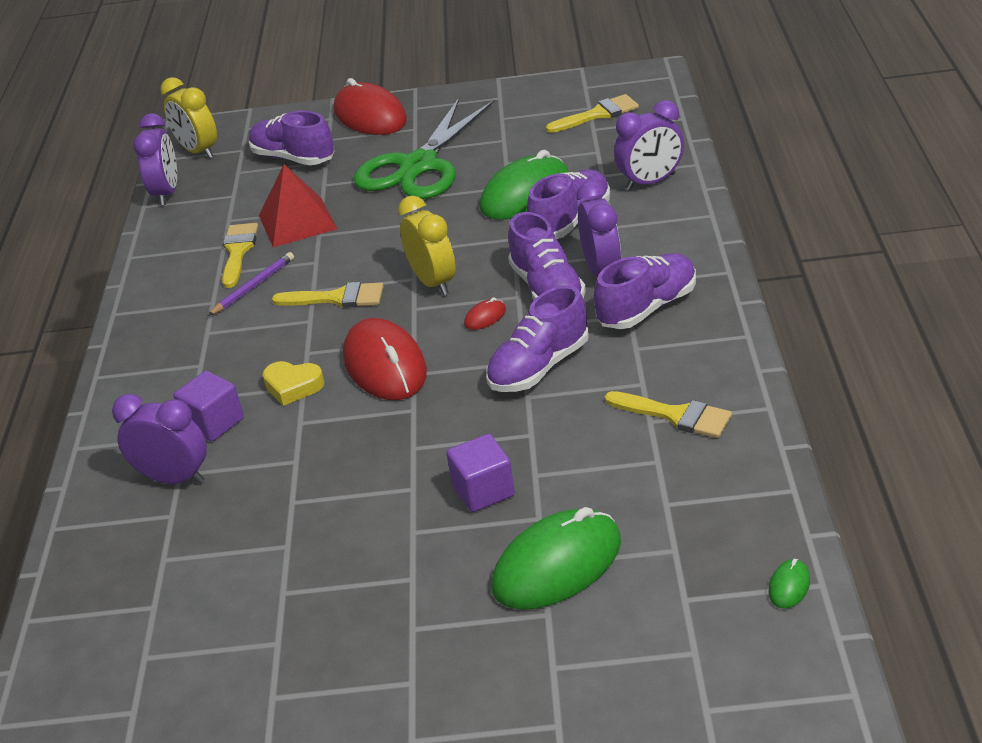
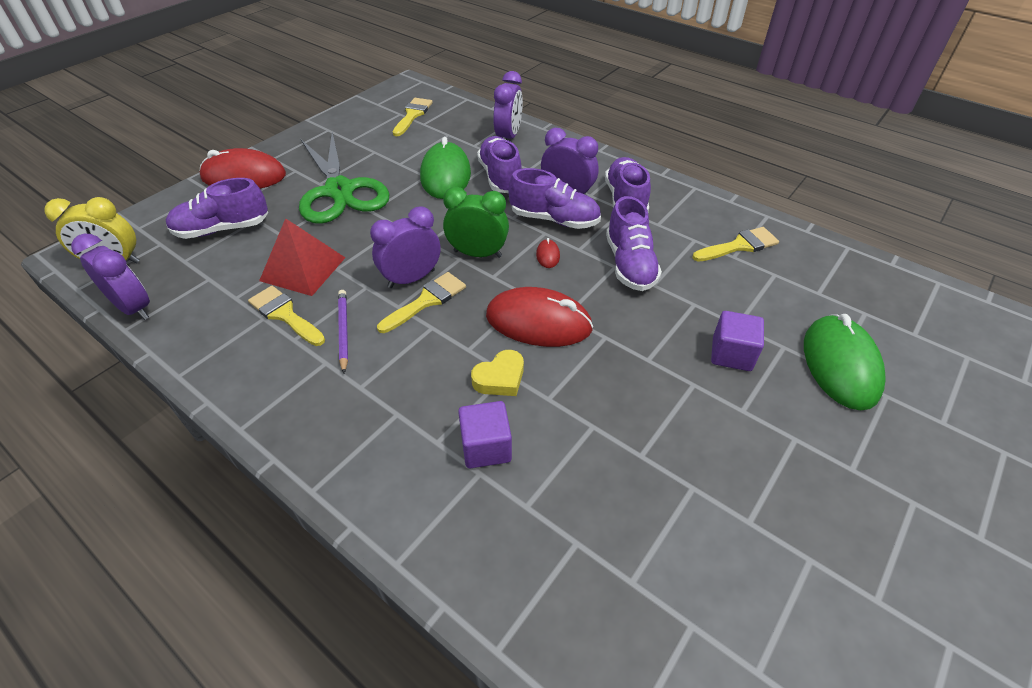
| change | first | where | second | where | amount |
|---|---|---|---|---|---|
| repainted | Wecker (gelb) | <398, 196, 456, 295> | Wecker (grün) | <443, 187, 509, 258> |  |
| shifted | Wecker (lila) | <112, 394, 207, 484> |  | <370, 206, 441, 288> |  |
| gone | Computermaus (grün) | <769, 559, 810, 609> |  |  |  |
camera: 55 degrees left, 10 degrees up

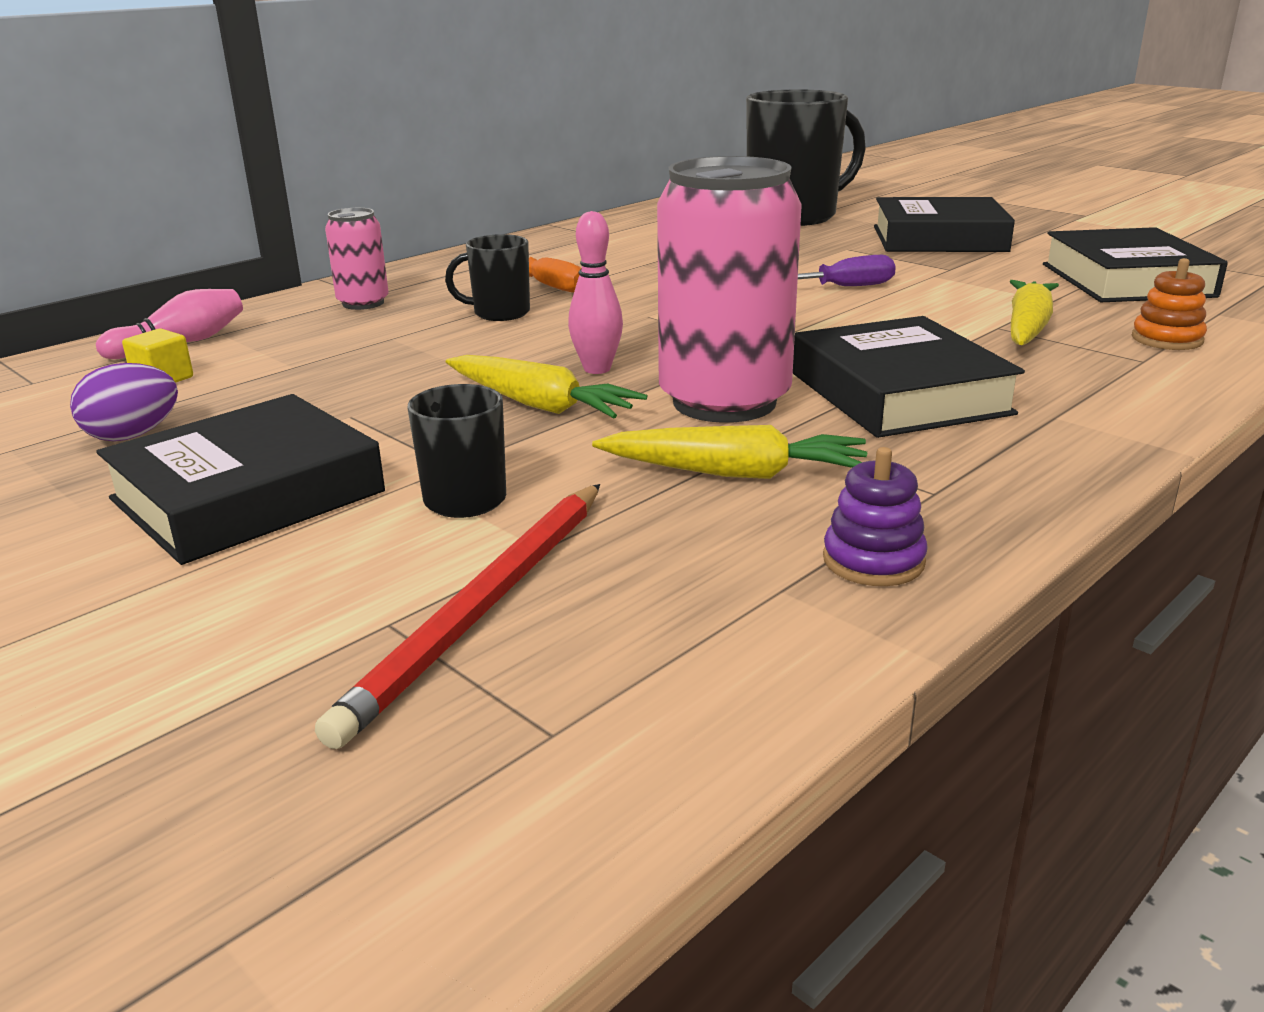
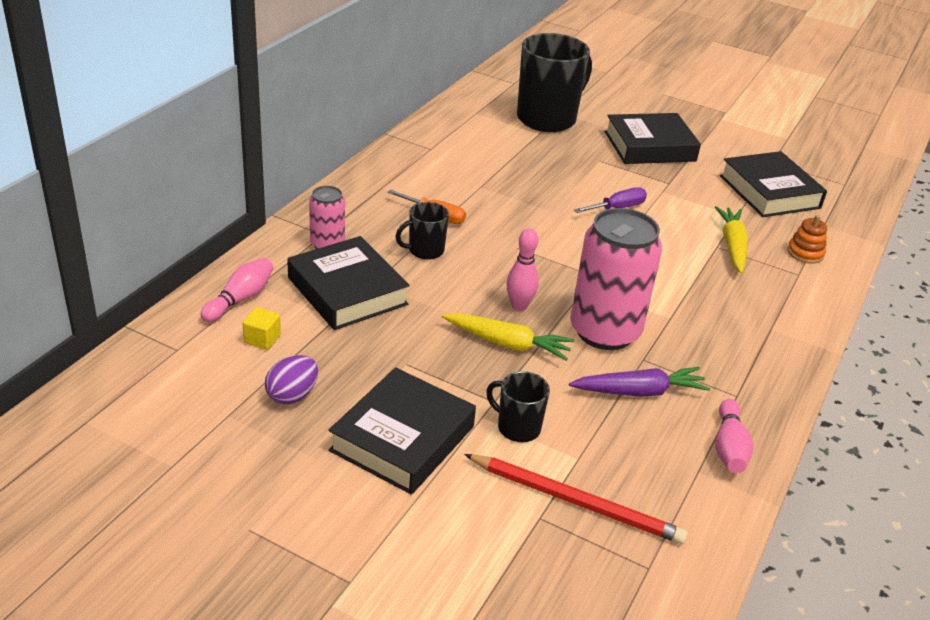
| change | first | where | second | where | amount |
|---|---|---|---|---|---|
| shifted | Buch (schwarz) | <793, 316, 1025, 438> |  | <287, 236, 409, 330> |  |
| repainted | Karotte (gelb) | <592, 425, 867, 479> | Karotte (lila) | <569, 367, 710, 397> |  |
| swapped | Stapelspielzeug (lila) | <823, 447, 928, 586> | Bowlingkegel (rosa) | <715, 399, 754, 473> |  |
| rotated | Bleistift (rot) | <315, 484, 600, 749> |  | <464, 454, 688, 544> | 75 degrees counterclockwise |
camera: 20 degrees left, 10 degrees up

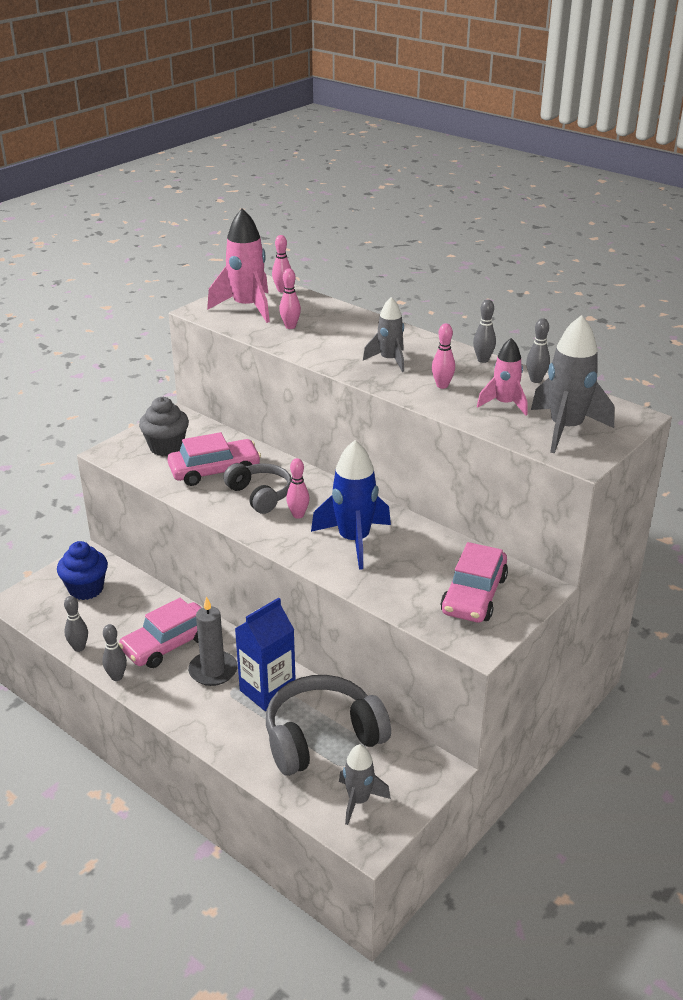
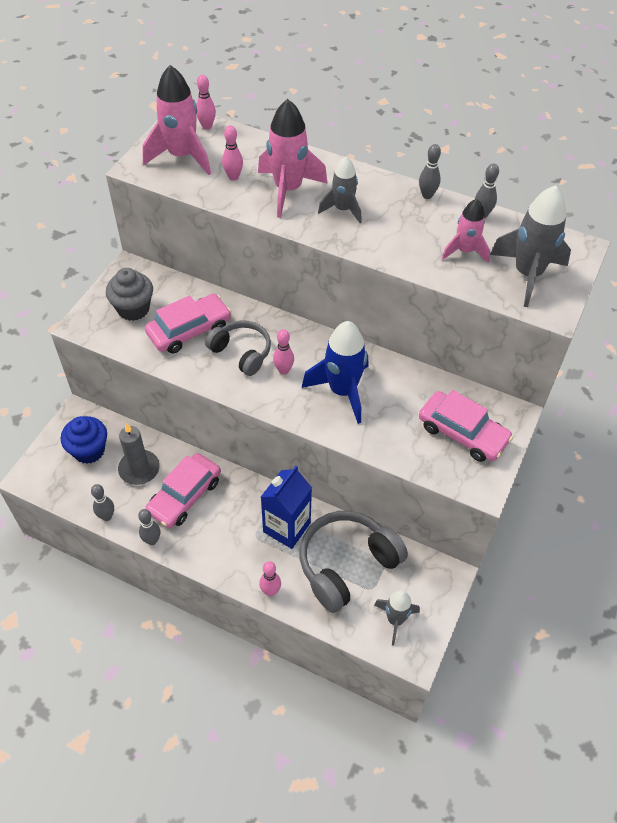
| change | first | where | second | where | amount |
|---|---|---|---|---|---|
| shifted | Bowlingkegel (rosa) | <432, 324, 455, 389> |  | <259, 561, 281, 596> |  |
| rotated | Auto (rosa) | <441, 542, 508, 622> |  | <419, 390, 513, 462> | 60 degrees counterclockwise |
| shifted | Kerze (grau) | <188, 596, 238, 686> |  | <118, 423, 160, 485> |  |
| new |  |  | Rakete (rosa) | <258, 99, 328, 218> |  |
camera: 15 degrees left, 20 degrees up

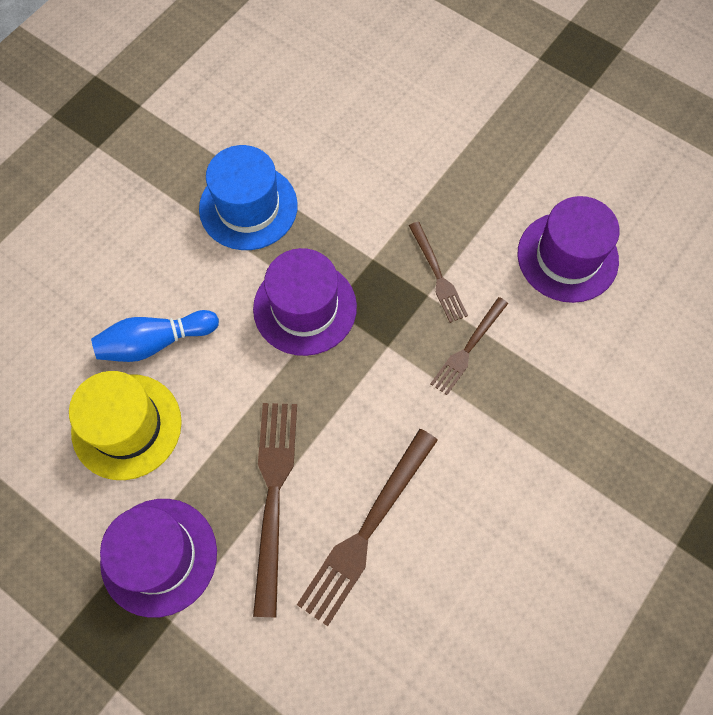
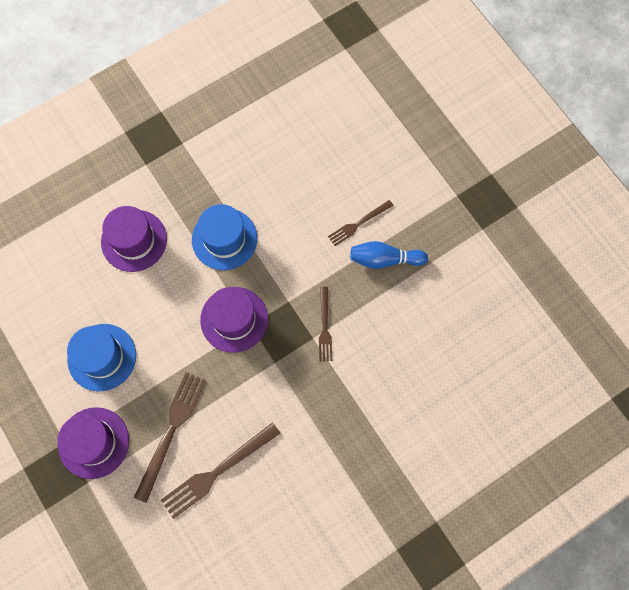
| change | first | where | second | where | amount |
|---|---|---|---|---|---|
| shifted | Hut (lila) | <517, 196, 620, 303> |  | <101, 206, 167, 272> |  |
| shifted | Gabel (braun) | <430, 297, 508, 395> |  | <328, 200, 393, 246> |  |
| shifted | Bowlingkegel (blau) | <91, 310, 219, 362> |  | <350, 241, 428, 269> |  |
| repainted | Hut (gelb) | <69, 371, 182, 480> | Hut (blau) | <67, 324, 136, 391> |  |
camera: 20 degrees right, 5 degrees up

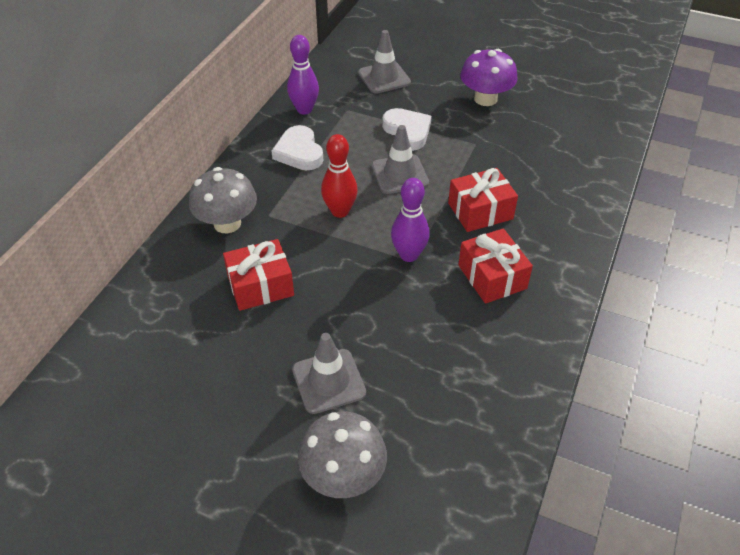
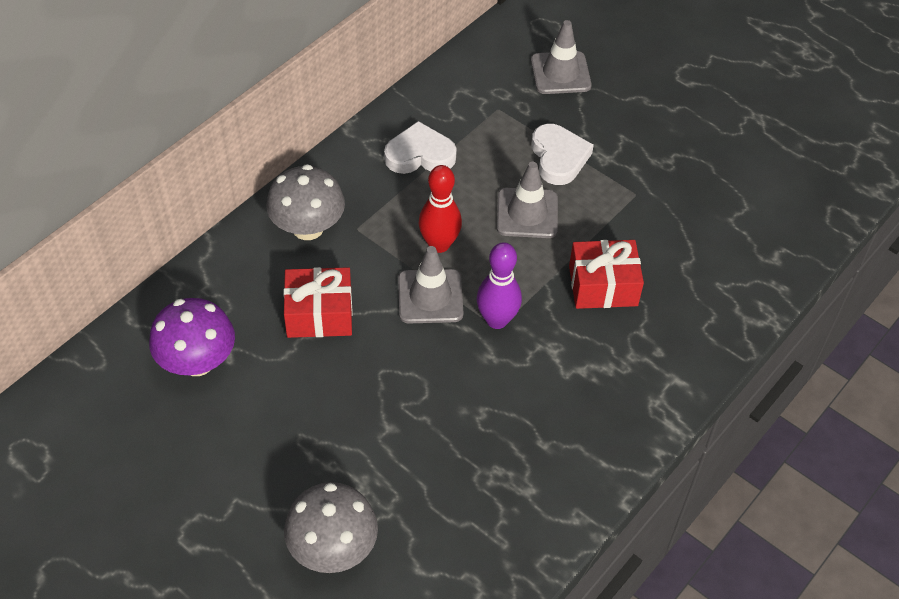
| change | first | where | second | where | amount |
|---|---|---|---|---|---|
| gone | Bowlingkegel (lila) | <287, 35, 319, 115> |  |  |  |
| shifted | Pilz (lila) | <460, 49, 518, 106> |  | <149, 298, 235, 376> |  |
| rotated | Herz (weiß) | <272, 125, 323, 170> |  | <384, 121, 457, 174> | 90 degrees clockwise |
| gone | Geschenk (rot) | <458, 228, 533, 304> |  |  |  |
| shifted | Leitkegel (grau) | <292, 333, 366, 414> |  | <398, 246, 464, 323> |  |
camera: 15 degrees right, 5 degrees up

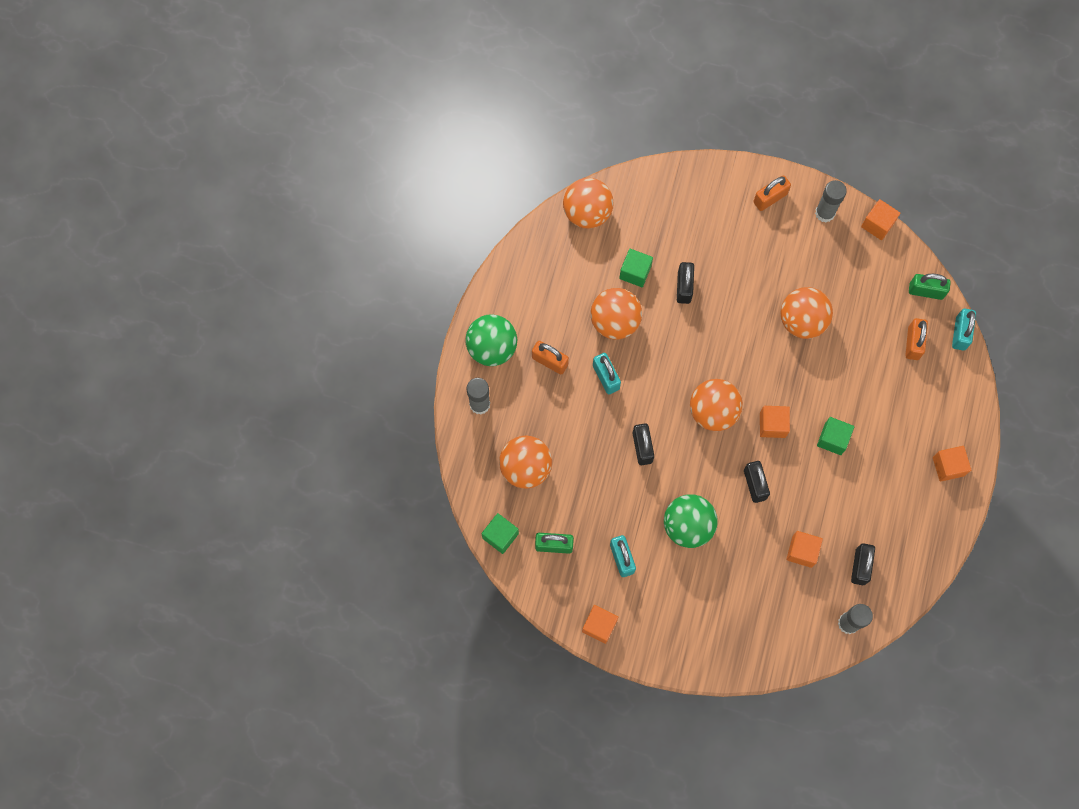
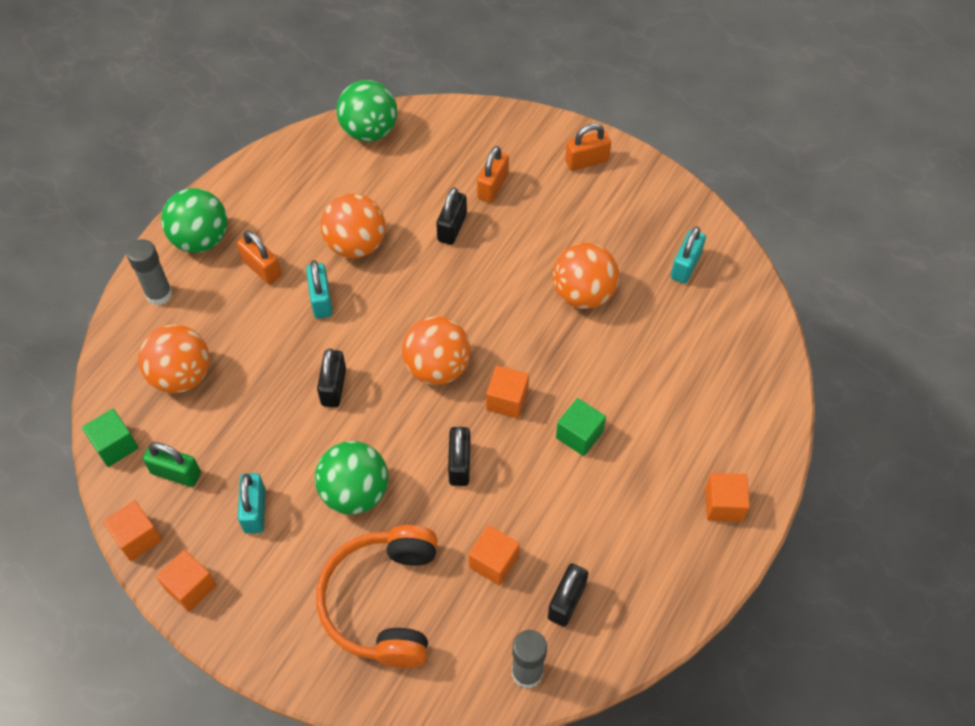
| change | first | where | second | where | amount |
|---|---|---|---|---|---|
| repainted | Ball (orange) | <563, 178, 614, 229> | Ball (grün) | <336, 80, 397, 142> |  |
| gone | Klebestift (grau) | <815, 180, 847, 222> |  |  |  |
| shifted | Kubus (orange) | <861, 199, 900, 240> |  | <103, 501, 162, 561> |  |
| gone | Kubus (grün) | <619, 249, 653, 287> |  |  |  |
| gone | Vorhängeschloss (grün) | <909, 274, 951, 300> |  |  |  |
| shifted | Vorhängeschloss (türkis) | <952, 309, 976, 350> |  | <671, 226, 706, 284> |  |
| shifted | Vorhängeschloss (orange) | <905, 318, 928, 360> |  | <477, 146, 509, 203> |  |
| new |  |  | Kopfhörer (orange) | <316, 525, 437, 668> |  |
camera: 15 degrees right, 15 degrees down

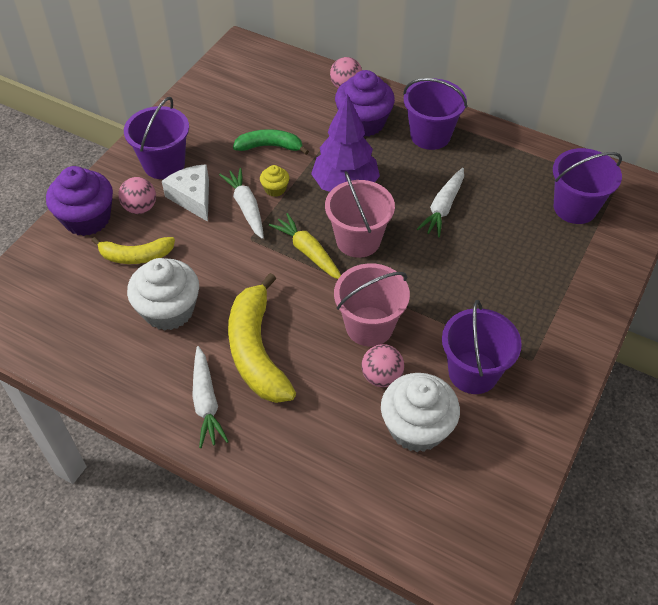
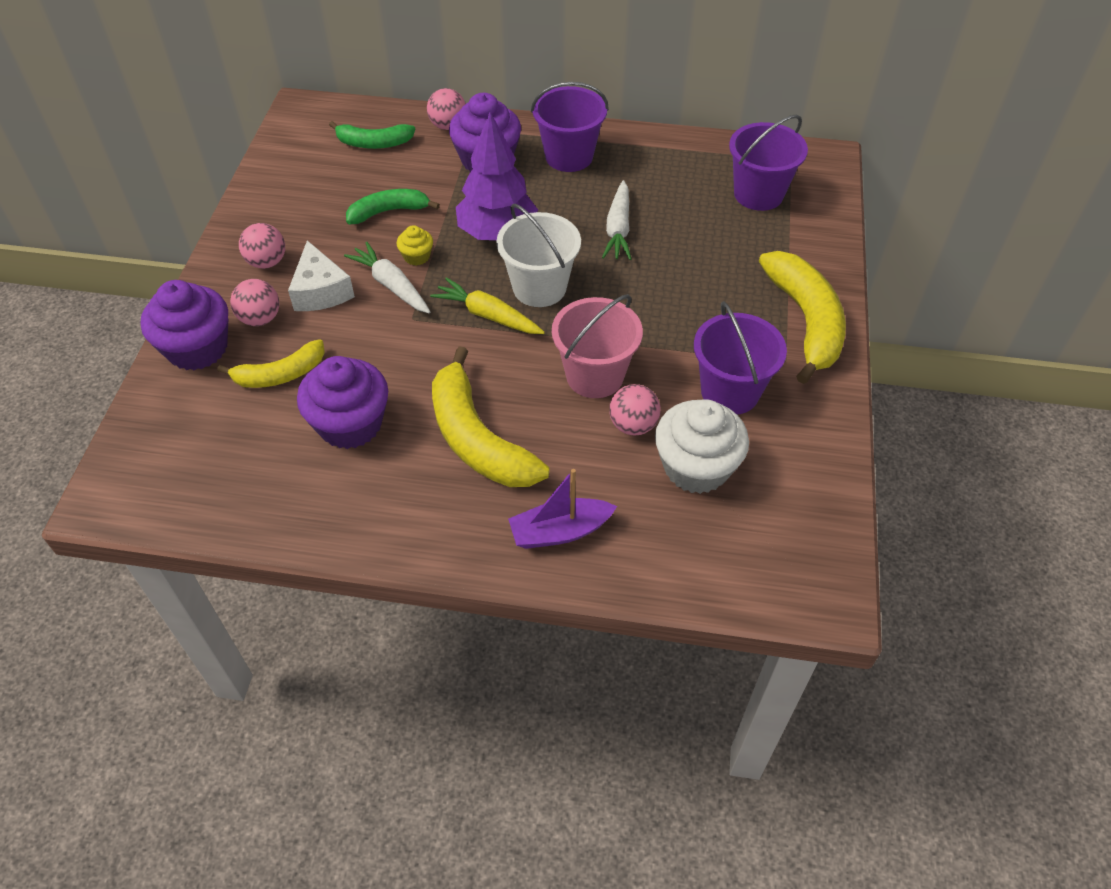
| change | first | where | second | where | amount |
|---|---|---|---|---|---|
| swapped | Eimer (lila) | <124, 97, 189, 179> | Ball (rosa) | <239, 223, 285, 269> |  |
| rotated | Käse (weiß) | <162, 164, 209, 222> |  | <288, 240, 355, 311> | 150 degrees counterclockwise |
| repainted | Eimer (rosa) | <325, 171, 395, 258> | Eimer (weiß) | <496, 204, 581, 307> |  |
| repainted | Muffin (weiß) | <127, 258, 199, 331> | Muffin (lila) | <297, 356, 388, 449> |  |
| gone | Karotte (weiß) | <192, 346, 229, 448> |  |  |  |
| new |  |  | Banane (grün) | <329, 121, 415, 149> |  |
| new |  |  | Banane (gelb) | <759, 251, 846, 384> |  |
| new |  |  | Boot (lila) | <508, 469, 617, 549> |  |
camera: 20 degrees left, 0 degrees up

